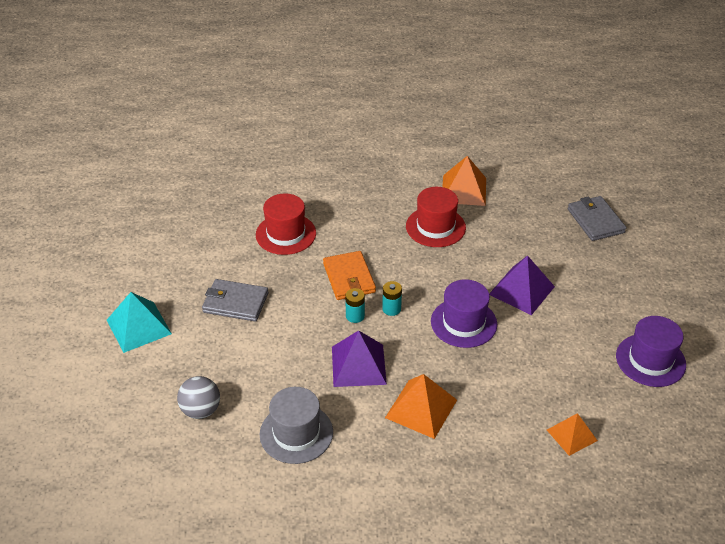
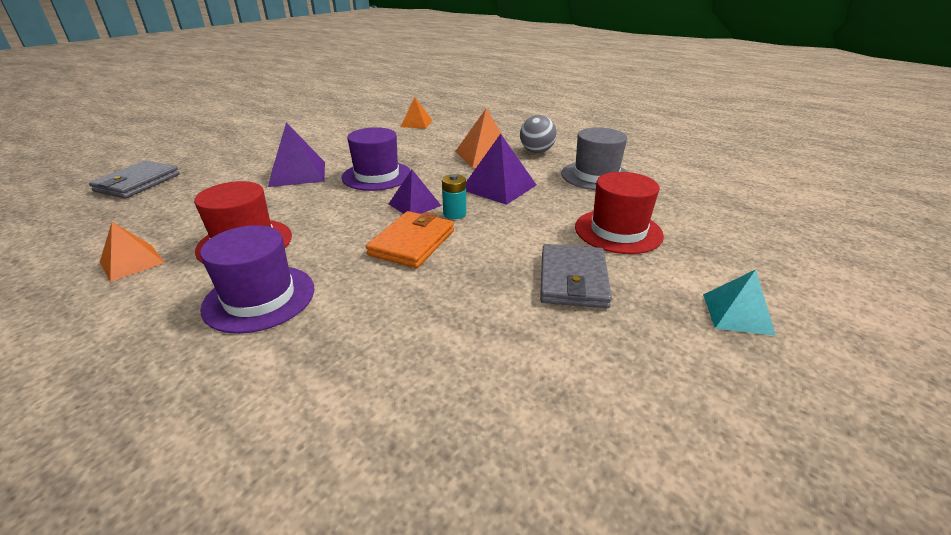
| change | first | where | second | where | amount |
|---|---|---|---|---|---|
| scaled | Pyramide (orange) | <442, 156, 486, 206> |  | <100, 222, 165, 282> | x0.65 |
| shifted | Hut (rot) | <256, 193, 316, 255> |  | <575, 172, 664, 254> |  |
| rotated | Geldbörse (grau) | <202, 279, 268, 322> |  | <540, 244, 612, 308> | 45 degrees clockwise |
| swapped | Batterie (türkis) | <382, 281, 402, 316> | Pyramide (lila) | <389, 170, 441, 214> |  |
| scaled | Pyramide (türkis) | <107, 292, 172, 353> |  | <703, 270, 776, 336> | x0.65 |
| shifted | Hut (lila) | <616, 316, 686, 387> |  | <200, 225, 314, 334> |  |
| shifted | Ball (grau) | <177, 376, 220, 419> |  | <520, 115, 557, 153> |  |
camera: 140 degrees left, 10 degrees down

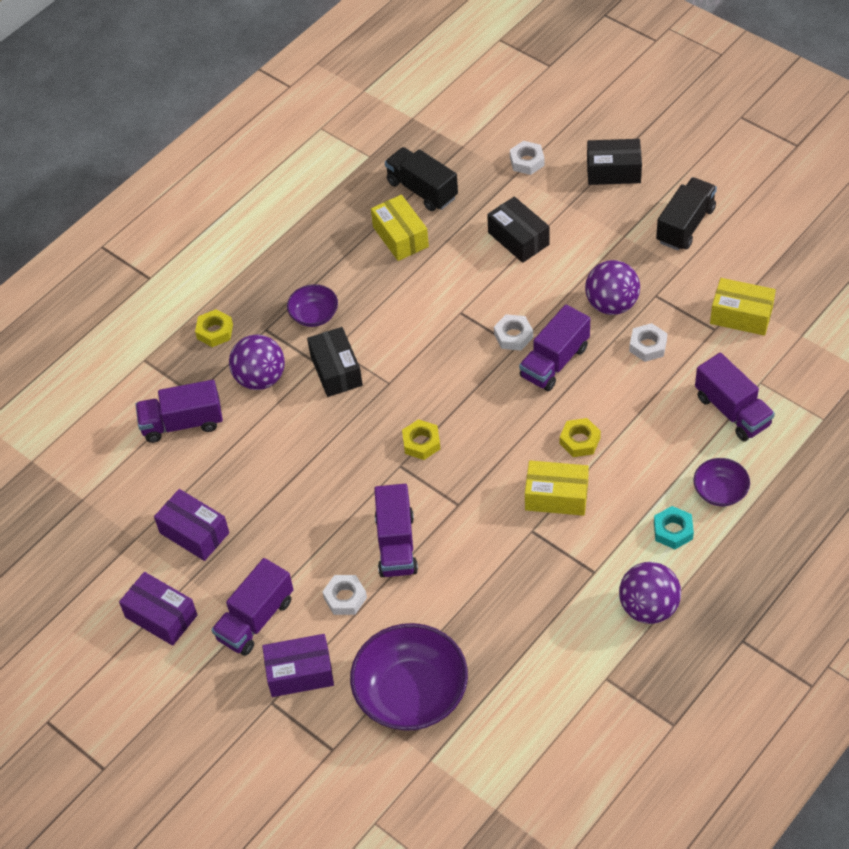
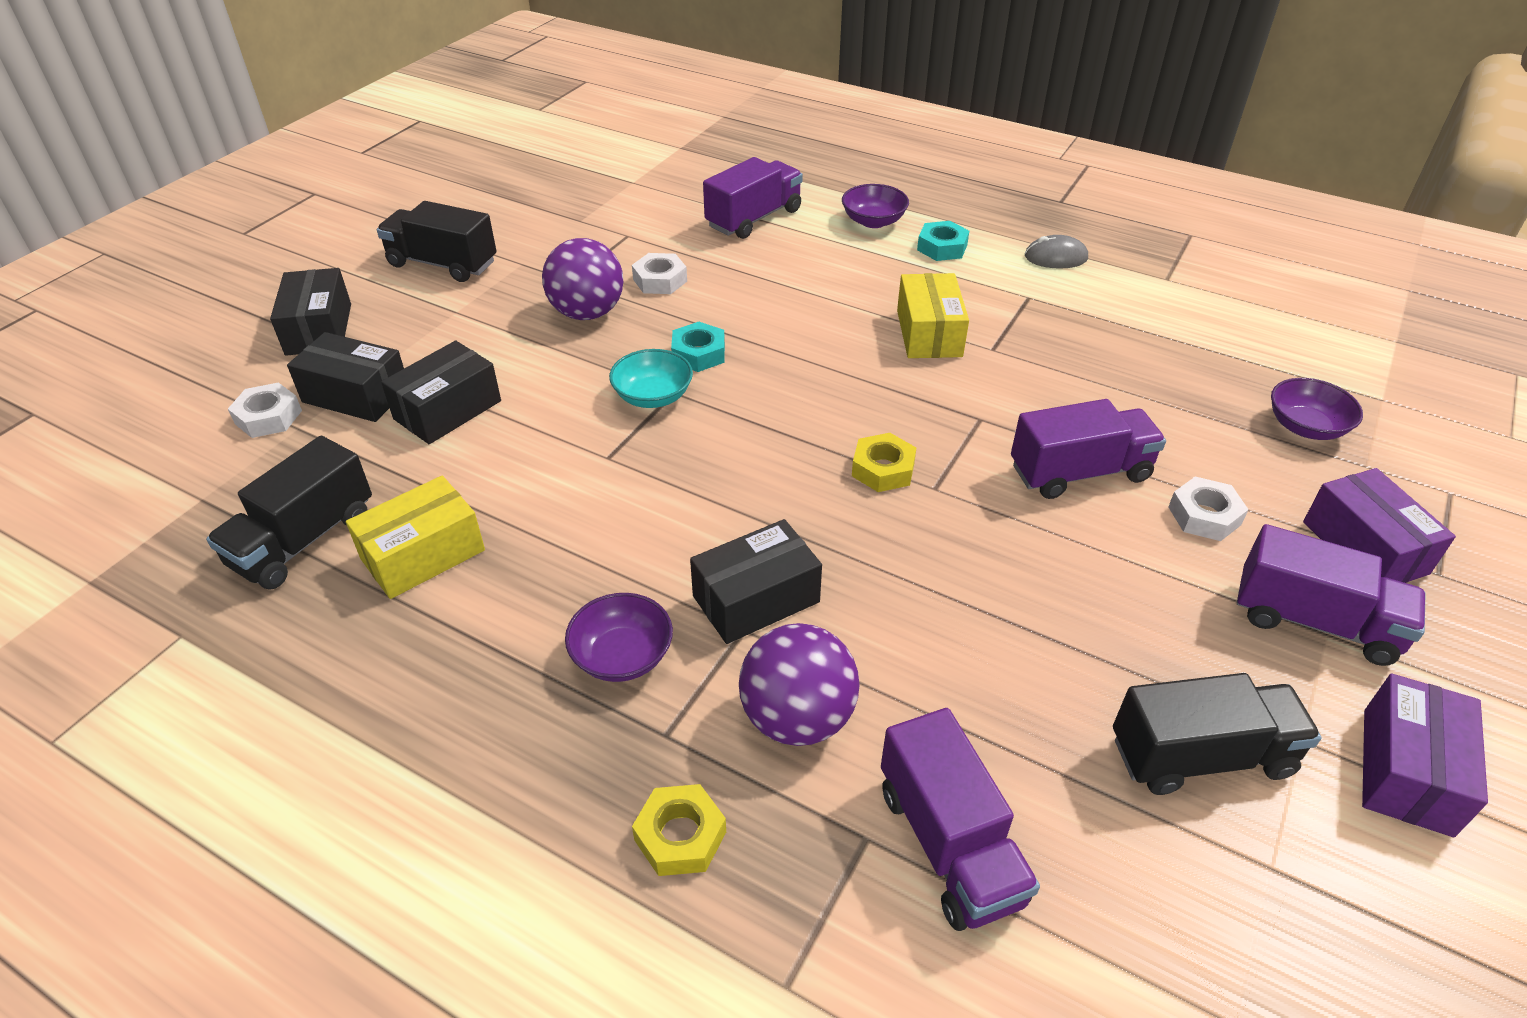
| change | first | where | second | where | amount |
|---|---|---|---|---|---|
| gone | Schachtel (gelb) | <710, 278, 776, 336> |  |  |  |
| swapped | Lastwagen (lila) | <519, 304, 590, 391> | Sechskantmutter (türkis) | <671, 322, 725, 372> |  |
| swapped | Sechskantmutter (weiß) | <494, 314, 533, 351> | Schüssel (türkis) | <609, 349, 693, 408> |  |
| gone | Sechskantmutter (gelb) | <560, 418, 601, 457> |  |  |  |
| swapped | Schachtel (lila) | <154, 489, 229, 561> | Lastwagen (schwarz) | <1113, 673, 1322, 795> |  |
| swapped | Ball (lila) | <619, 562, 681, 624> | Computermaus (grau) | <1025, 235, 1088, 269> |  |
| scaled | Schüssel (lila) | <350, 623, 468, 731> |  | <1271, 378, 1363, 440> | x0.51 |
| new |  |  | Schachtel (schwarz) | <287, 332, 404, 422> |  |
camera: 105 degrees left, 10 degrees down

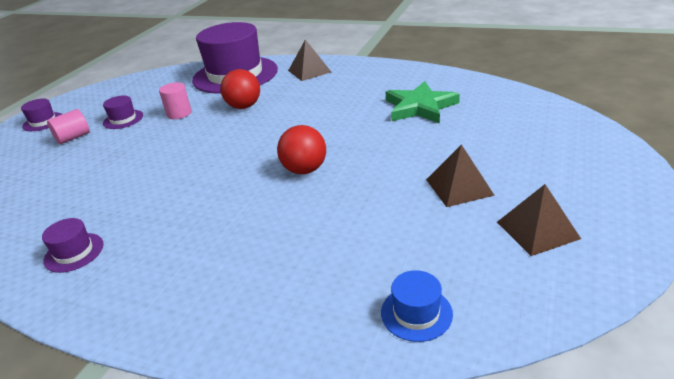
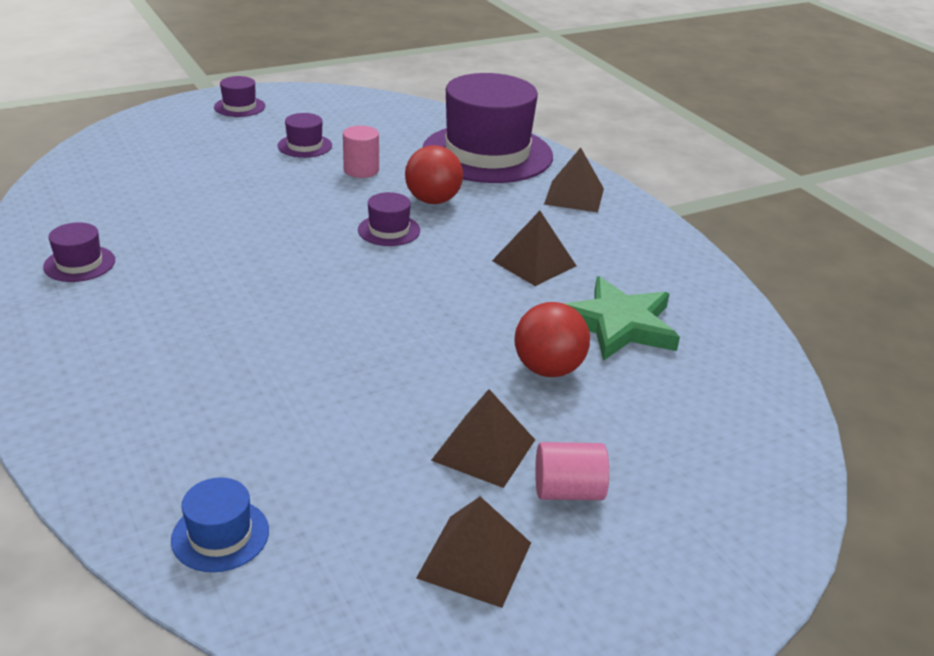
| change | first | where | second | where | amount |
|---|---|---|---|---|---|
| shifted | Vollzylinder (rosa) | <47, 109, 90, 144> |  | <535, 442, 609, 500> |  |
| shifted | Ball (rot) | <277, 125, 326, 174> |  | <514, 302, 590, 377> |  |
| new |  |  | Hut (lila) | <358, 192, 420, 246> |  |
| new |  |  | Pyramide (braun) | <492, 211, 576, 286> |  |
camera: 35 degrees right, 0 degrees up

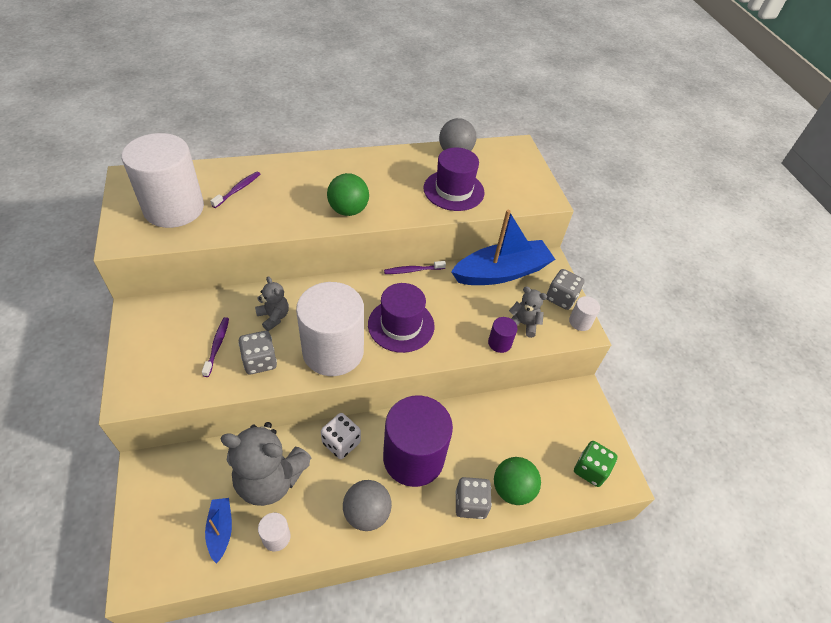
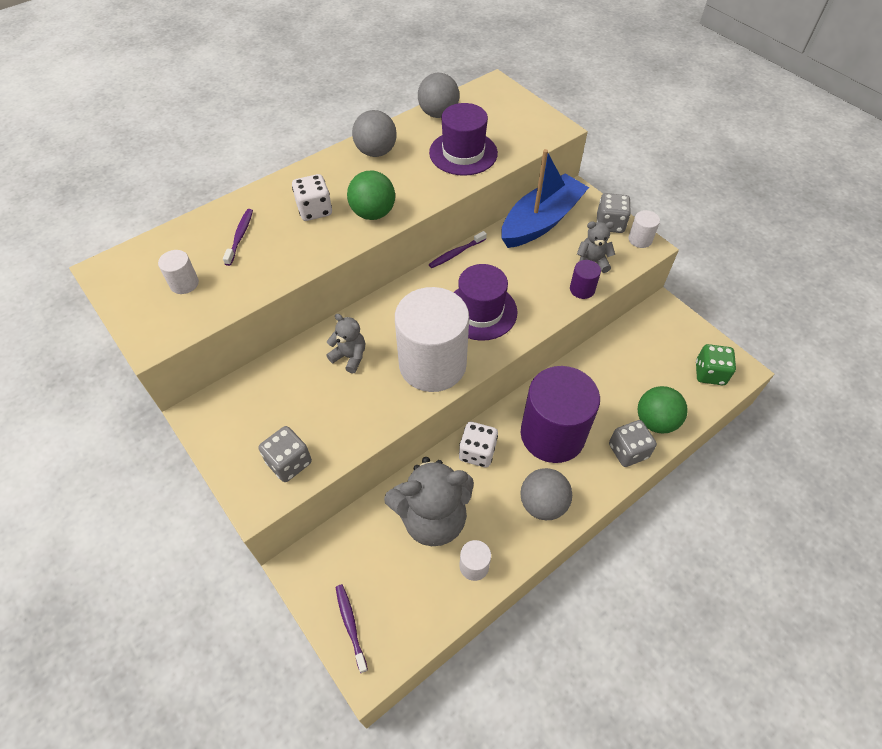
| change | first | where | second | where | amount |
|---|---|---|---|---|---|
| scaled | Vollzylinder (weiß) | <122, 133, 204, 228> |  | <158, 250, 199, 294> | x0.41 |
| shifted | Zahnbürste (lila) | <202, 317, 229, 377> |  | <336, 584, 368, 673> |  |
| shifted | Spielwürfel (grau) | <239, 331, 277, 374> |  | <259, 426, 312, 482> |  |
| gone | Boot (blau) | <205, 498, 232, 564> |  |  |  |
| new |  |  | Ball (grau) | <352, 110, 397, 157> |  |
| new |  |  | Spielwürfel (weiß) | <292, 174, 332, 221> |  |
camera: 20 degrees left, 5 degrees up

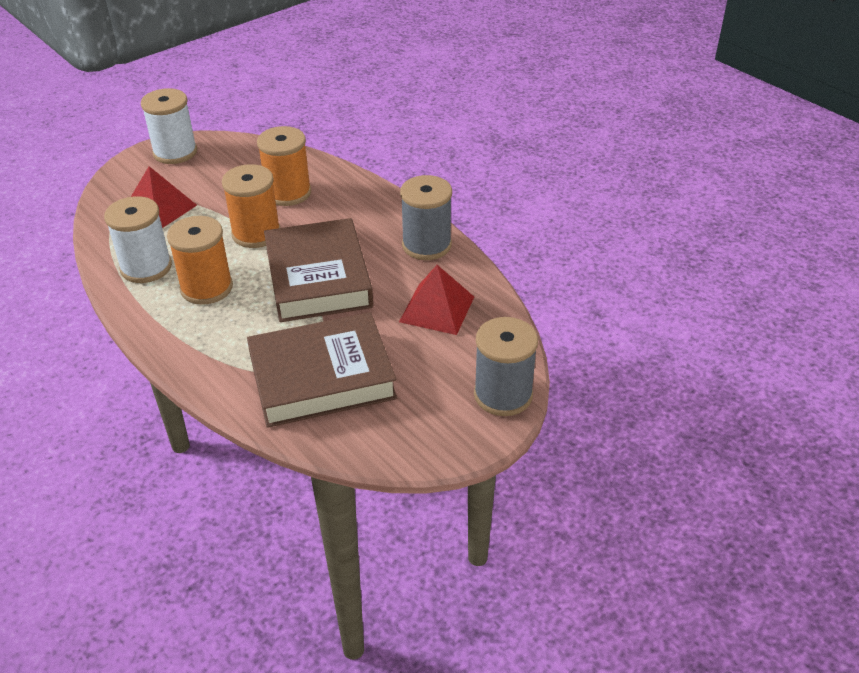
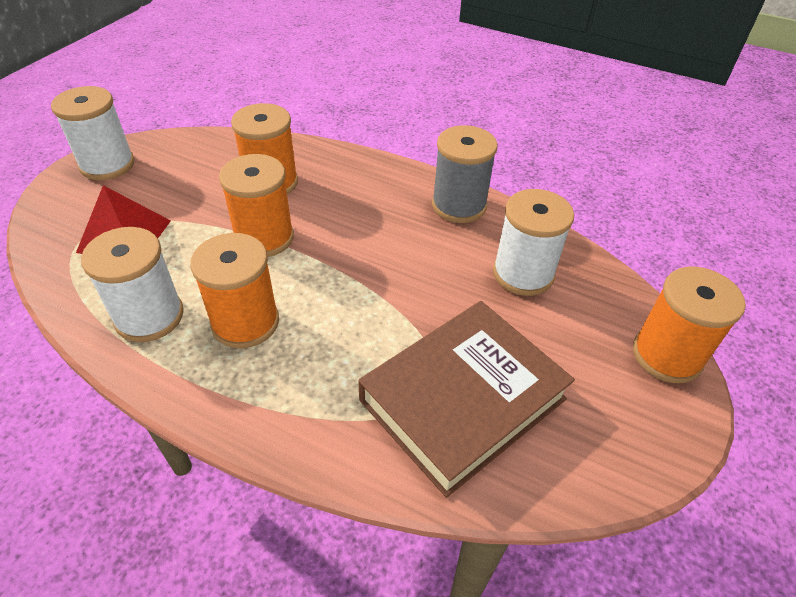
| change | first | where | second | where | amount |
|---|---|---|---|---|---|
| gone | Buch (braun) | <264, 218, 373, 322> |  |  |  |
| swapped | Pyramide (rot) | <399, 265, 474, 335> | Garnrolle (weiß) | <493, 189, 574, 296> |  |
| repainted | Garnrolle (grau) | <474, 317, 538, 416> | Garnrolle (orange) | <633, 267, 746, 383> |  |
camera: 25 degrees left, 5 degrees up

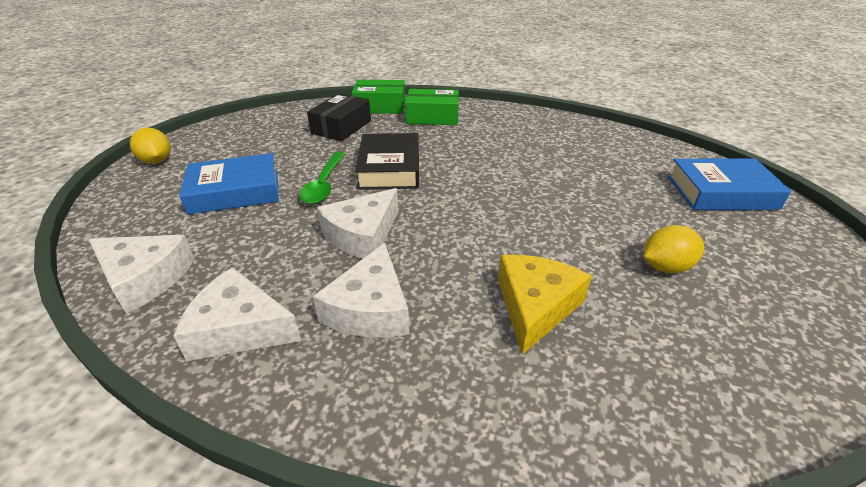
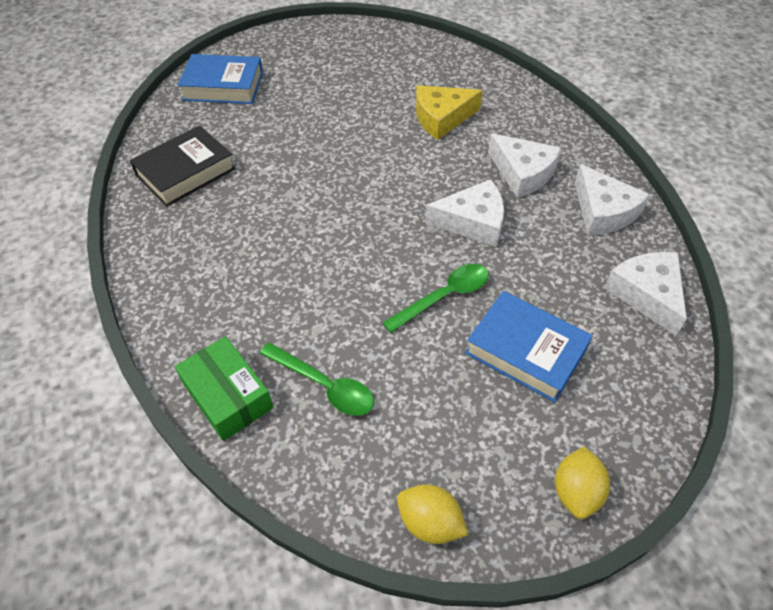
| change | first | where | second | where | amount |
|---|---|---|---|---|---|
| gone | Schachtel (grün) | <405, 89, 459, 125> |  |  |  |
| swapped | Schachtel (schwarz) | <307, 93, 371, 141> | Löffel (grün) | <259, 342, 374, 416> |  |
| shifted | Buch (schwarz) | <355, 133, 419, 190> |  | <130, 125, 236, 207> |  |
| rotated | Buch (blau) | <668, 158, 791, 210> |  | <178, 54, 263, 104> | 45 degrees counterclockwise |
| shifted | Zitrone (gelb) | <644, 225, 704, 273> |  | <397, 484, 468, 544> |  |
| rotated | Käse (weiß) | <313, 243, 409, 338> |  | <488, 133, 561, 198> | 75 degrees clockwise |
camera: 130 degrees left, 15 degrees up

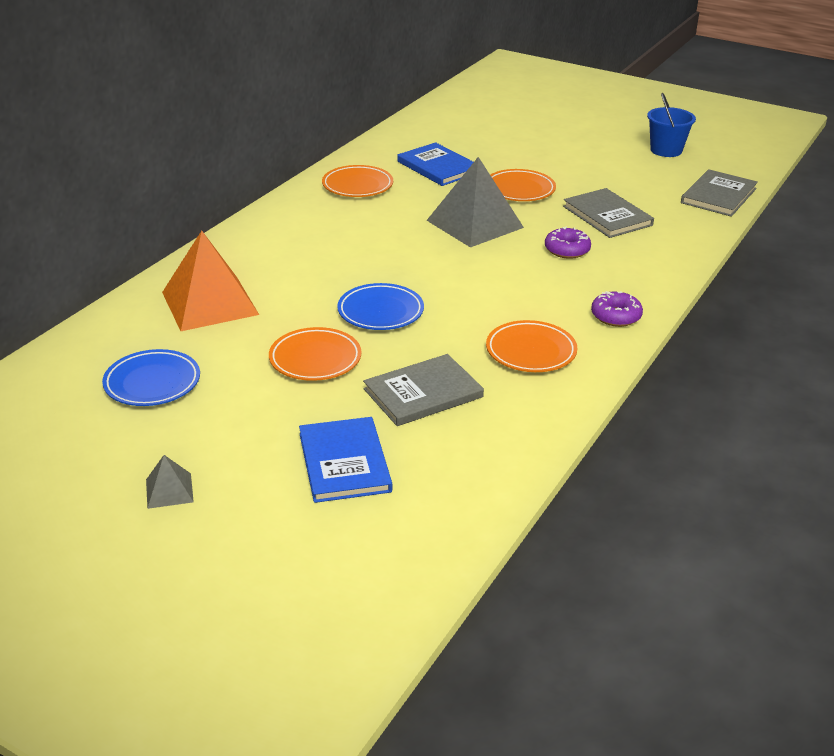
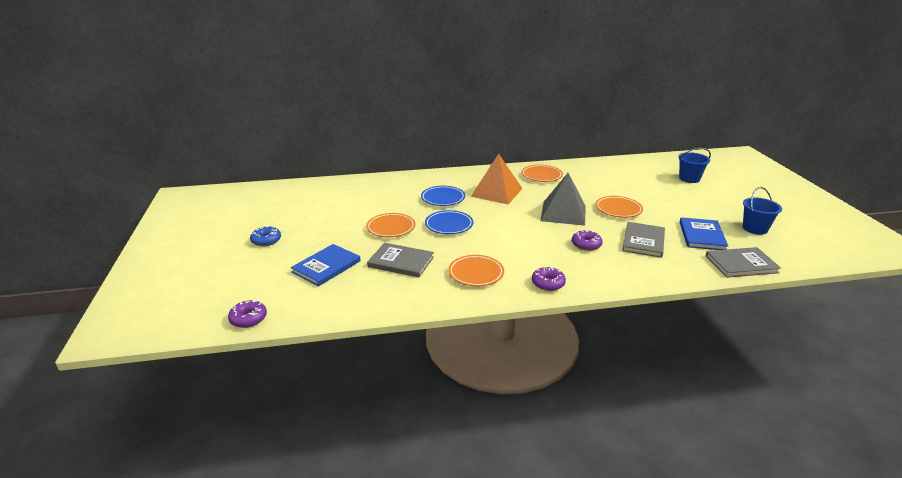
| change | first | where | second | where | amount |
|---|---|---|---|---|---|
| shifted | Buch (blau) | <397, 142, 474, 186> |  | <679, 217, 728, 250> |  |
| shifted | Pyramide (orange) | <162, 231, 259, 331> |  | <471, 154, 523, 205> |  |
| shifted | Teller (blau) | <102, 349, 200, 406> |  | <421, 186, 465, 206> |  |
| swapped | Pyramide (grau) | <146, 455, 194, 509> | Donut (blau) | <250, 225, 281, 246> |  |
| new |  |  | Eimer (blau) | <678, 148, 711, 183> |  |
| new |  |  | Donut (lila) | <228, 300, 267, 328> |  |
camera: 50 degrees right, 5 degrees down

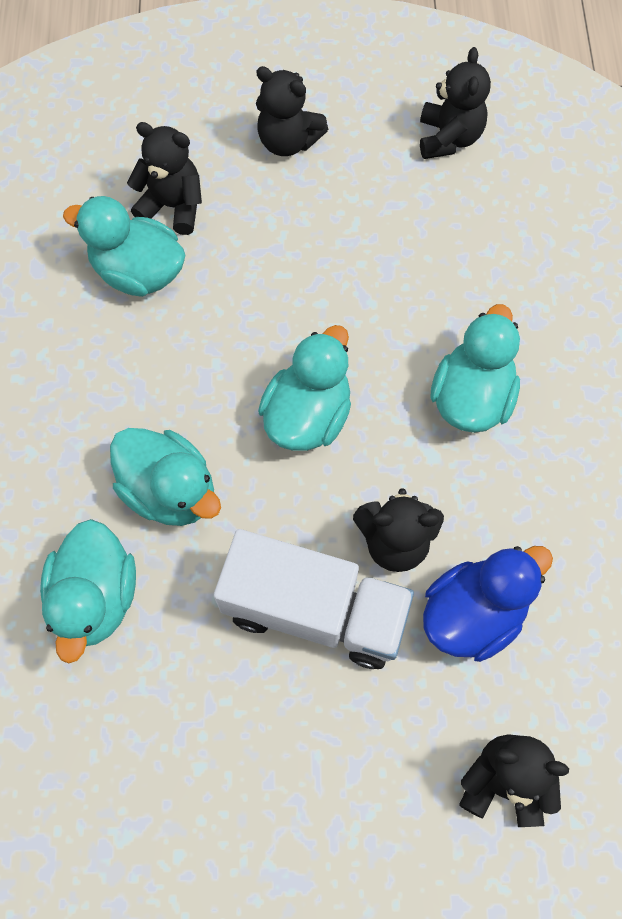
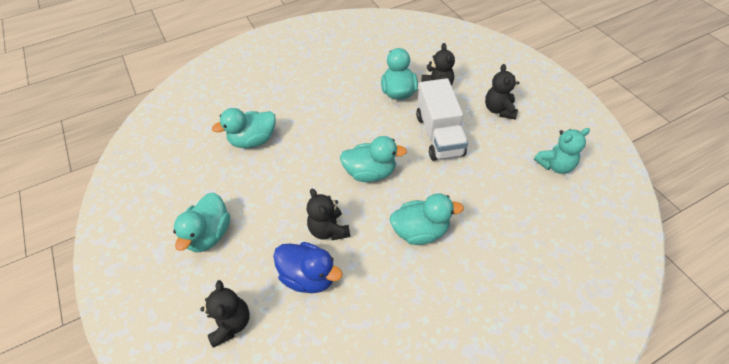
| change | first | where | second | where | amount |
|---|---|---|---|---|---|
| repainted | Teddybär (schwarz) | <420, 47, 491, 159> | Teddybär (türkis) | <534, 128, 590, 174> |  |
| shifted | Ente (türkis) | <110, 428, 221, 526> |  | <173, 193, 230, 252> |  |
| shifted | Lastwagen (weiß) | <214, 529, 414, 669> |  | <416, 78, 468, 161> |  |
camera: 65 degrees right, 15 degrees down

